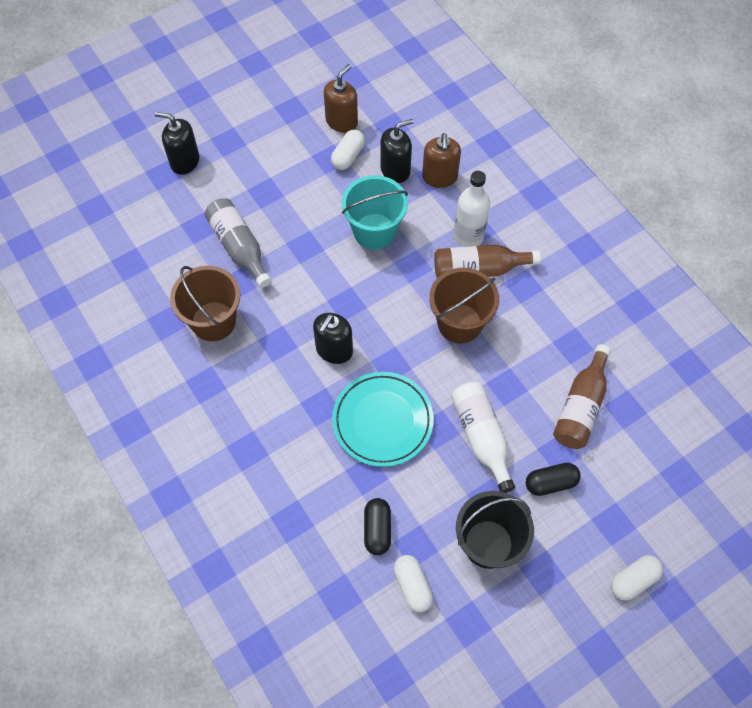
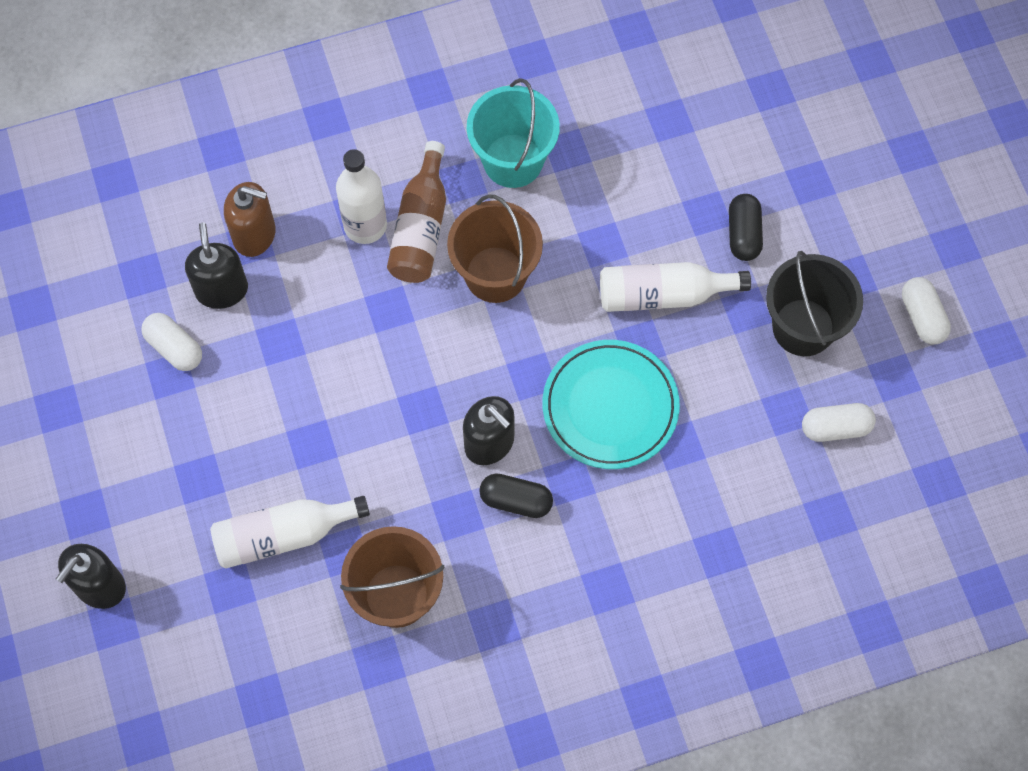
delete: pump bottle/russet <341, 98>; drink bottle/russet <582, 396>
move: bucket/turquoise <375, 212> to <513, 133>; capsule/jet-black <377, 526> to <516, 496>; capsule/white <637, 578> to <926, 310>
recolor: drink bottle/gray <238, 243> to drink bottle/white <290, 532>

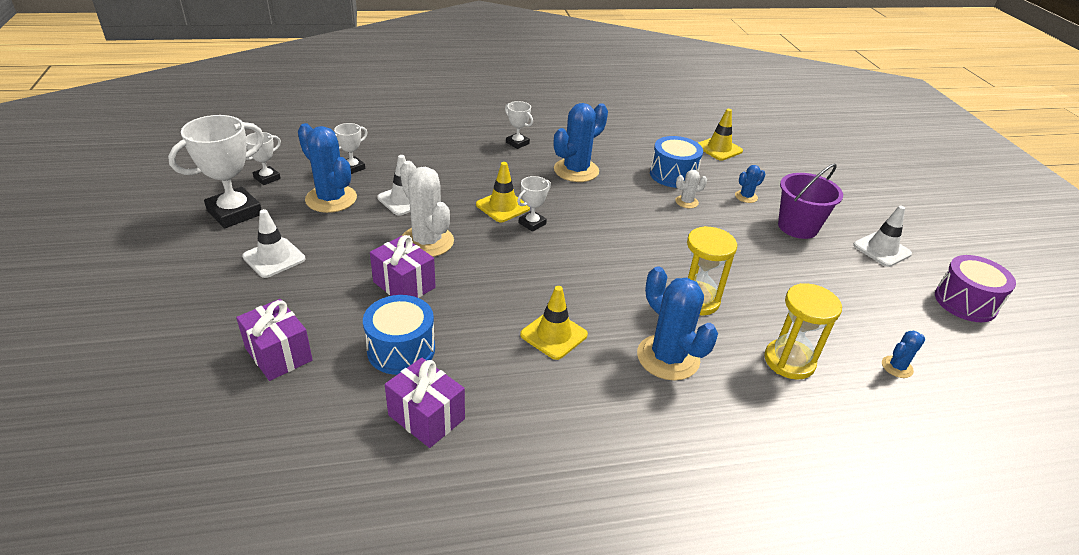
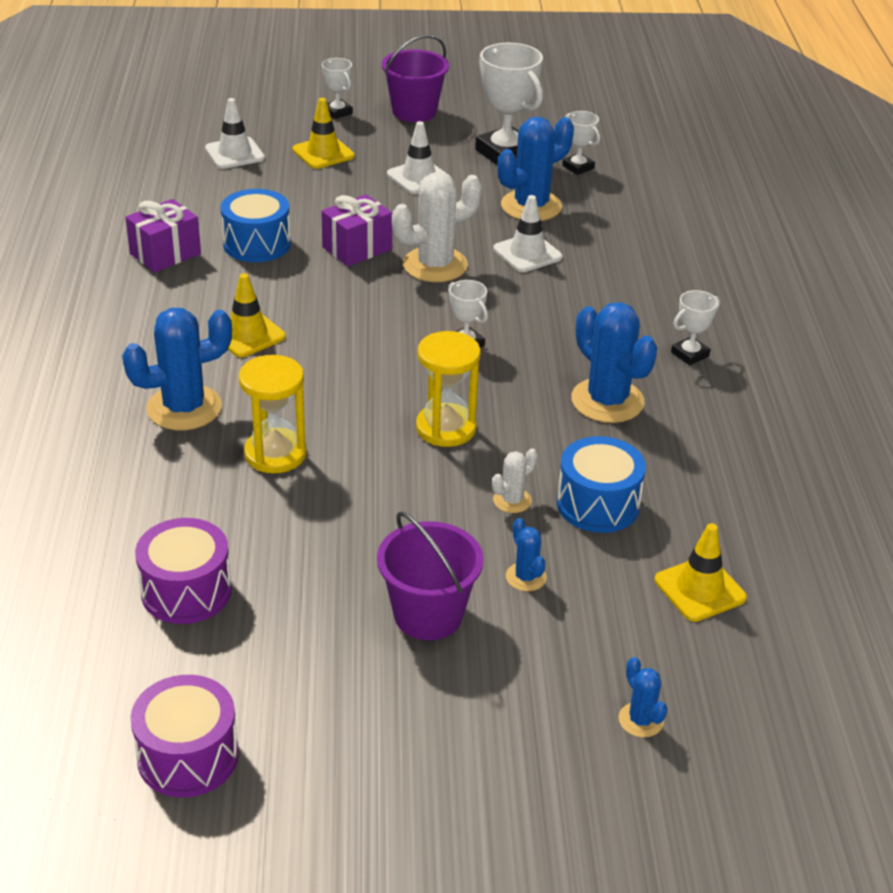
delete: wrapped gift/purple <274, 340>
insert: snare drum/purple <183, 571>; bucket/purple <415, 78>
move: prize cup/white <351, 148> to <337, 88>; safety cone/golden <503, 192> to <323, 133>; sand timer/golden <803, 331> to <448, 389>; safety cone/white <882, 236> to <235, 133>; cactus/royal blue <903, 354> to <643, 697>
rotate: cactus/white <691, 189> = <515, 480> 60 degrees clockwise

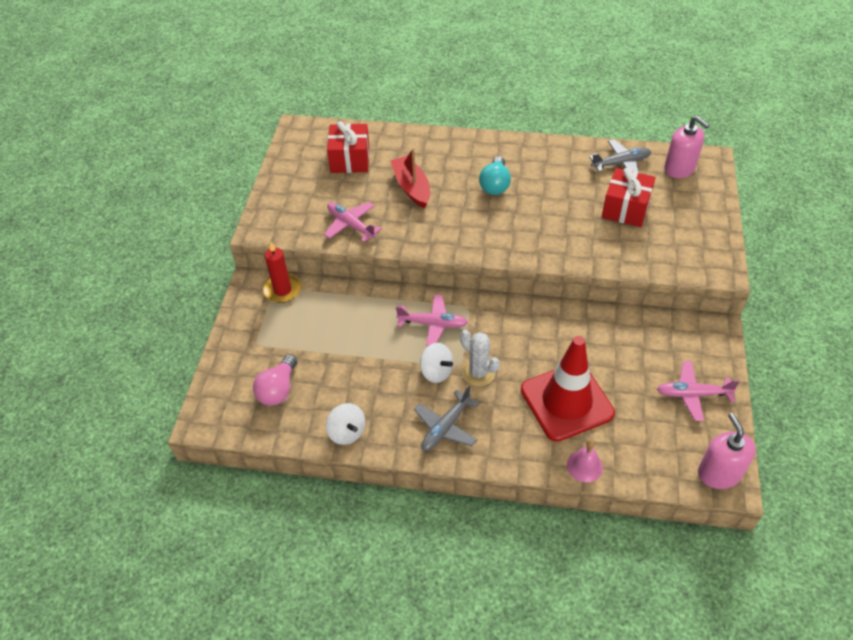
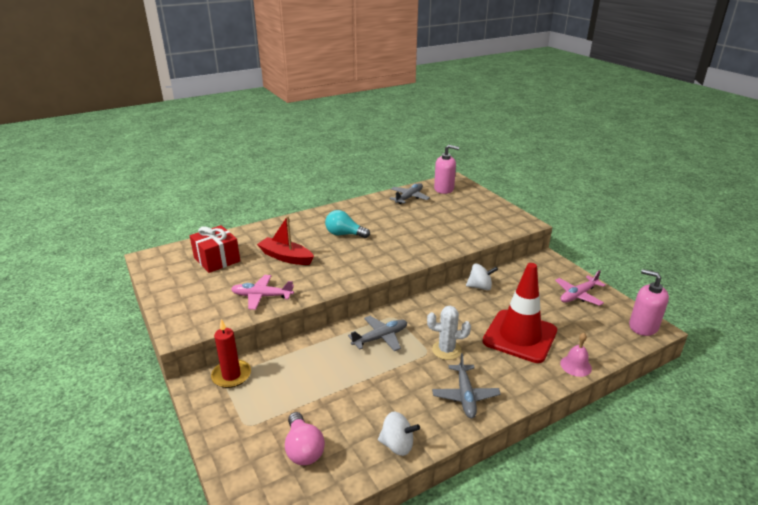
delete: wrapped gift/red <628, 197>
move: toy top/white <436, 363> to <482, 276>
recolor: plane/rosy <432, 320> to plane/gray <377, 333>
rotate: light bulb/turquoise <495, 175> = <347, 224> 135 degrees clockwise

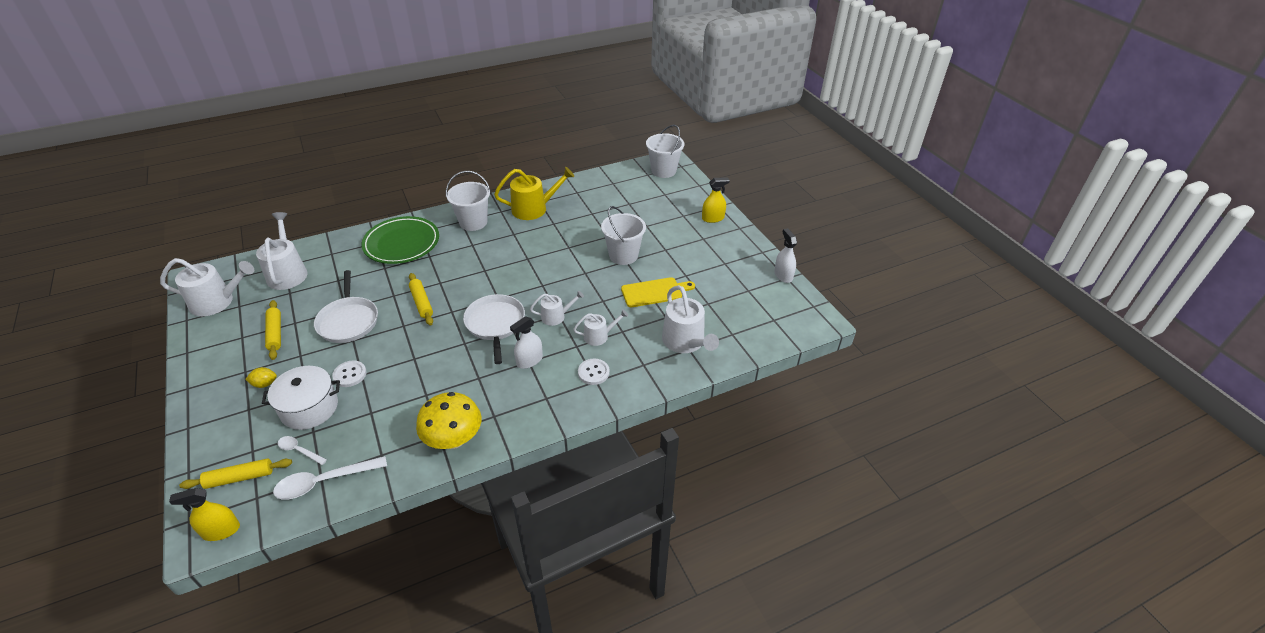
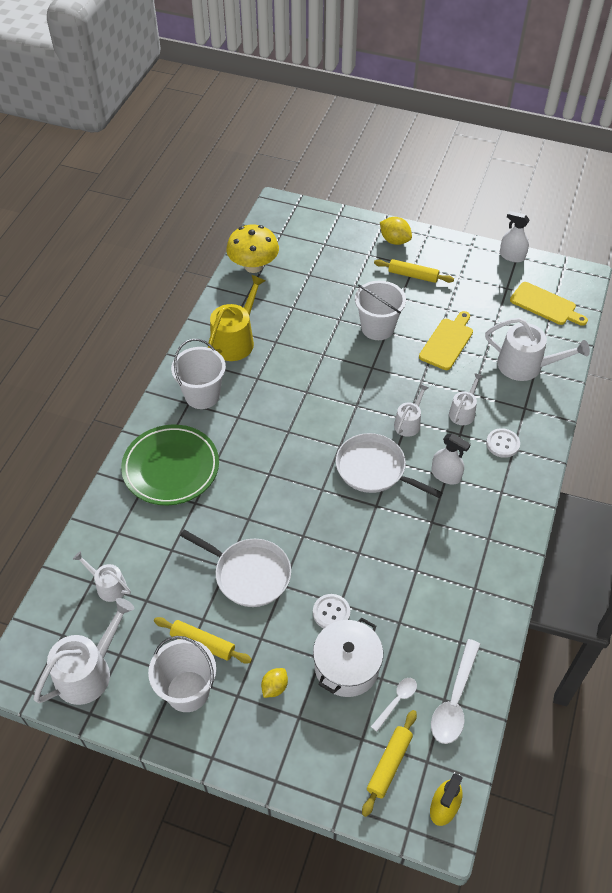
insert: chopping board/golden <549, 304>
move: pastry roller/golden <421, 299> to <414, 271>; mushroom/golden <449, 420> to <252, 249>; bucket/white <665, 151> to <182, 674>
replace: sprayer/golden <716, 200> to toy lemon/golden <396, 231>
rotate: spoon/white <302, 450> = <394, 705> 150 degrees clockwise; sprayer/white <526, 342> = <451, 458> 60 degrees counterclockwise
resize: watering can/white <282, 251> = <102, 576> x0.57

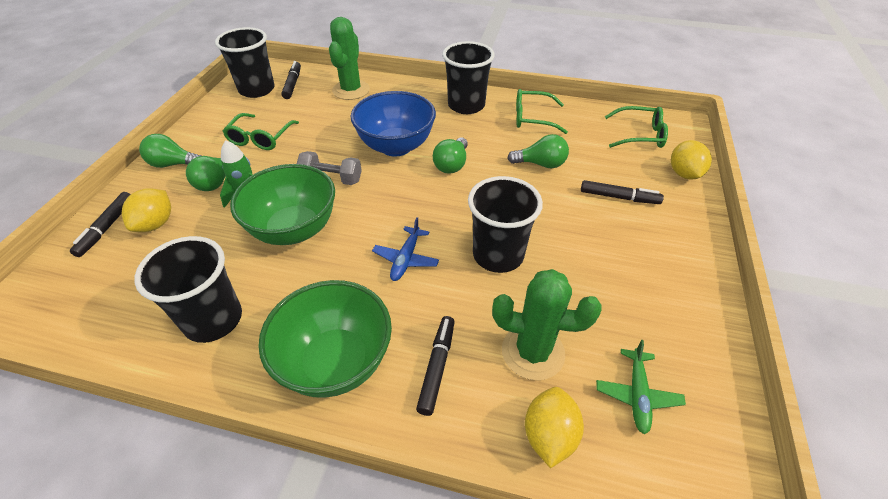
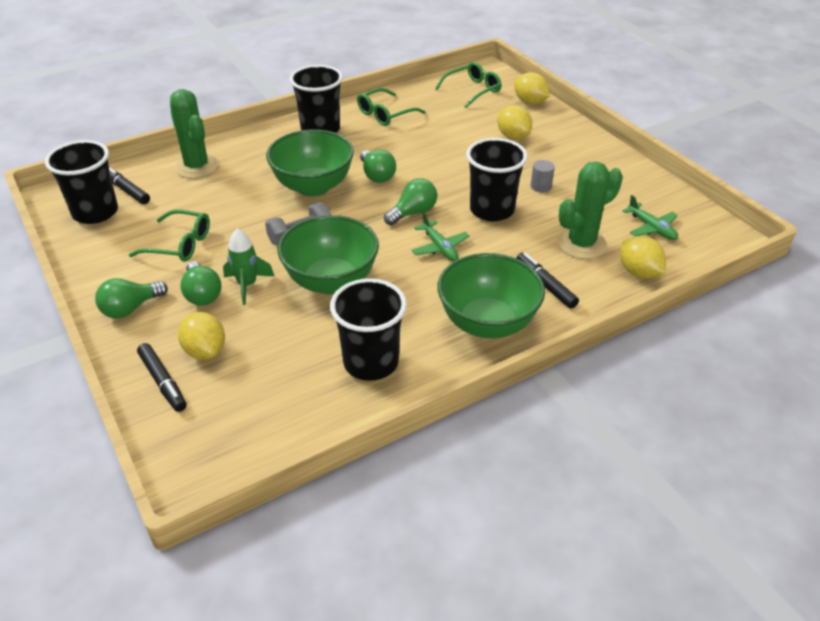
insert: cylinder/gray <543, 176>
move: light bulb/green <538, 151> to <410, 201>
replace: marker pen/jet-black <622, 192> to toy lemon/golden <514, 122>
recolor: serving bowl/royal blue <393, 124> to serving bowl/green <310, 163>; plane/royal blue <405, 249> to plane/green <440, 236>
rotate: spectacles/green <260, 131> = <169, 236> 45 degrees counterclockwise

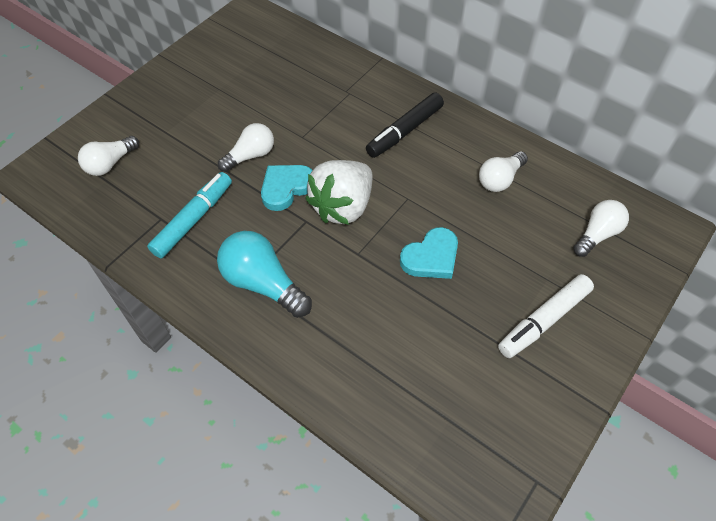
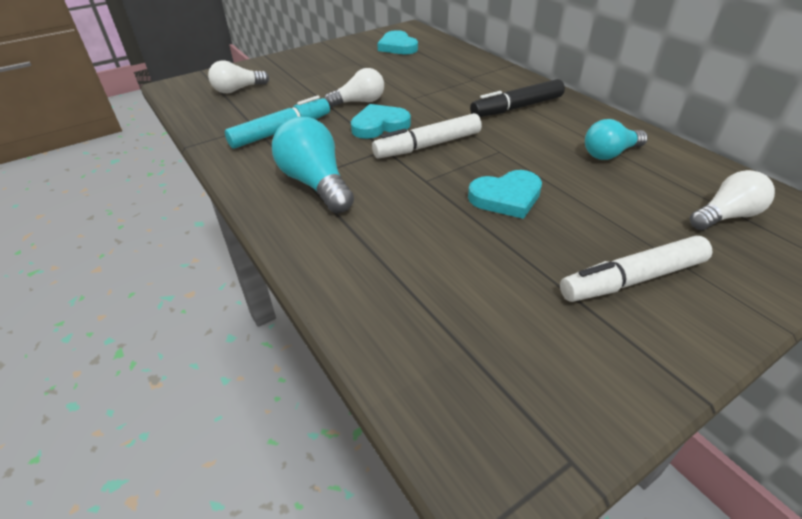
insert: heart shape/turquoise <397, 42>
replace: toy strawberry/white <339, 192> to marker pen/white <427, 136>
recolor: light bulb/white <503, 171> to light bulb/turquoise <616, 139>

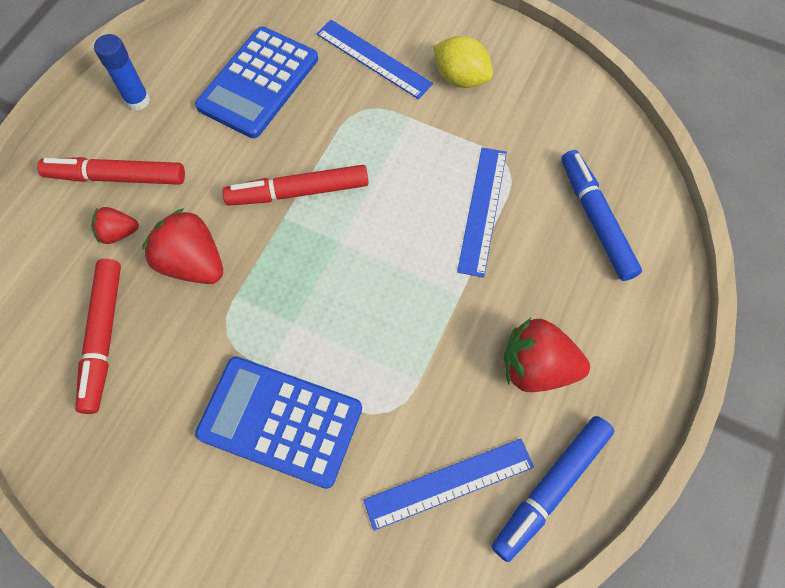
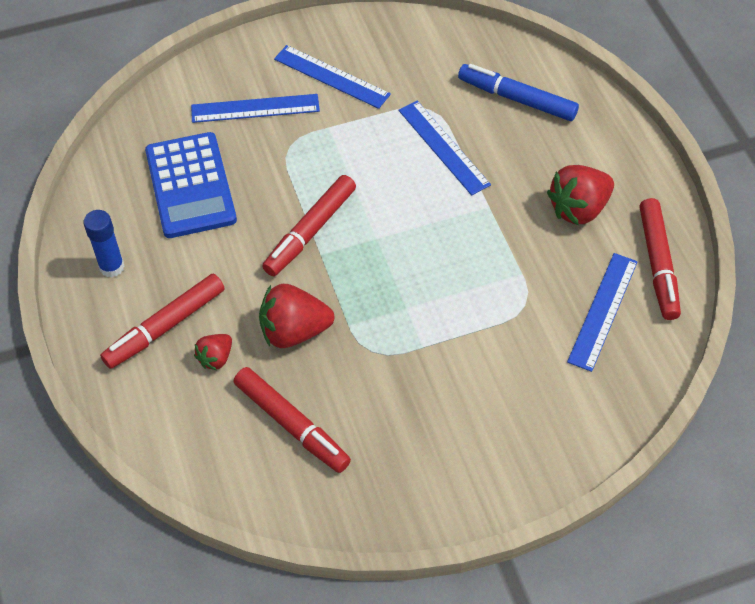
delete: pocket calculator/royal blue <278, 423>
replace: toy lemon/golden <463, 62> to ruler/royal blue <332, 77>
recolor: marker pen/royal blue <553, 489> to marker pen/red <660, 259>

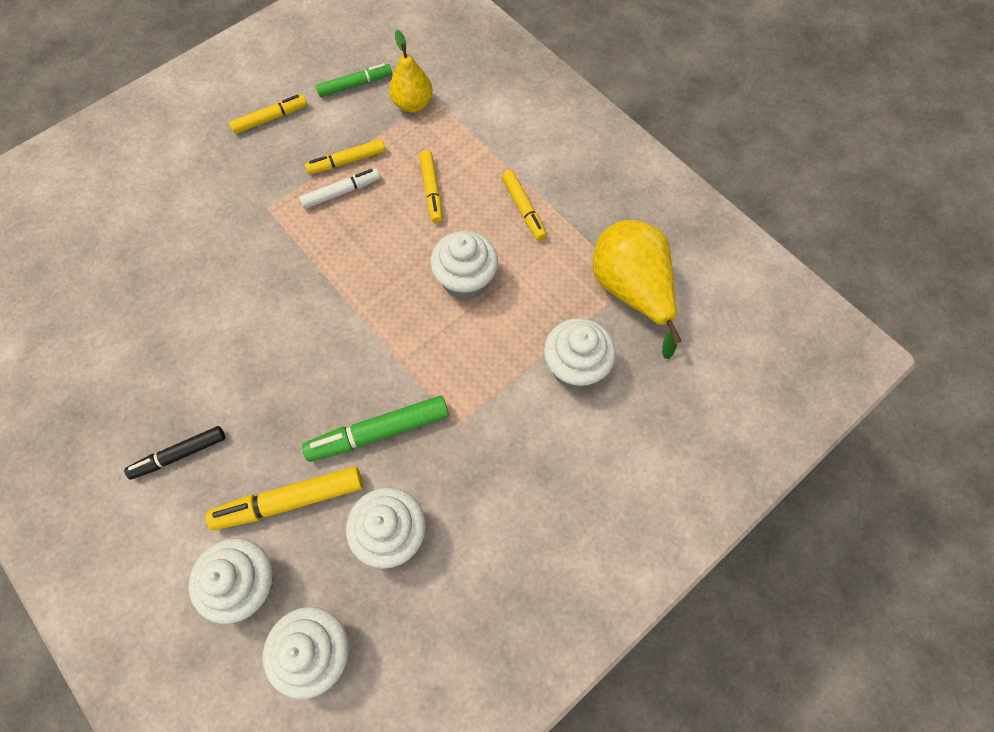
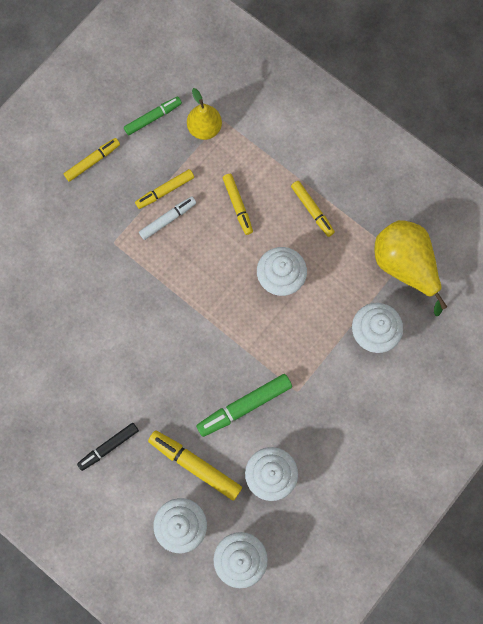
rotate: marker pen/golden <284, 498> = <195, 465> 60 degrees clockwise

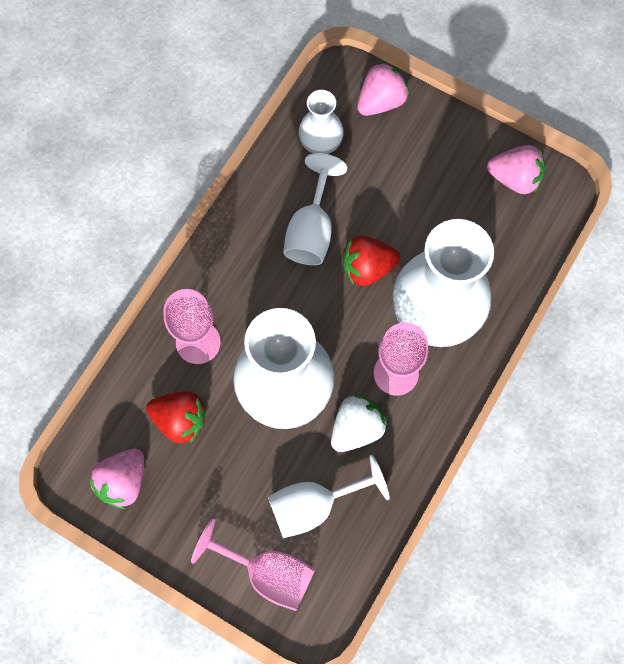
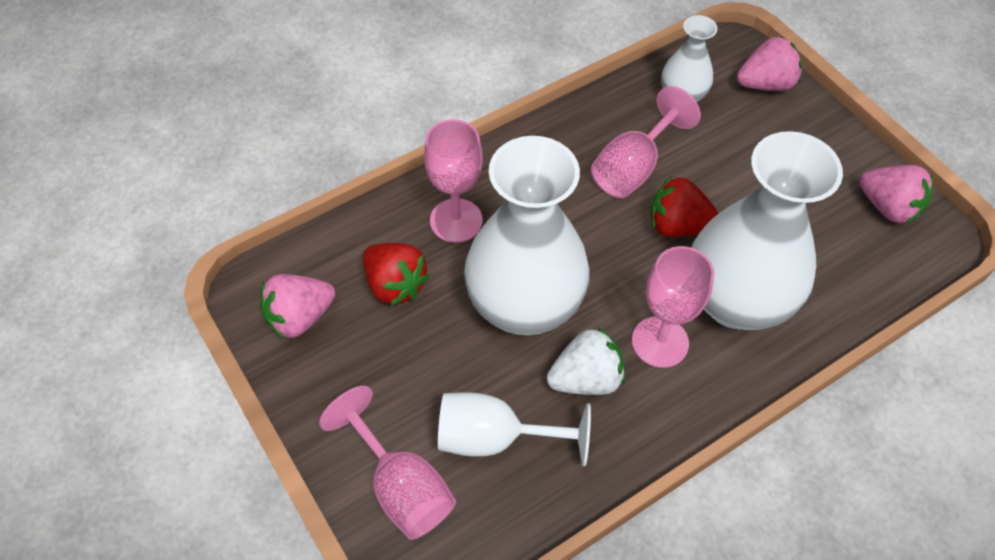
recolor: chalice/white <315, 209> to chalice/rosy <646, 142>

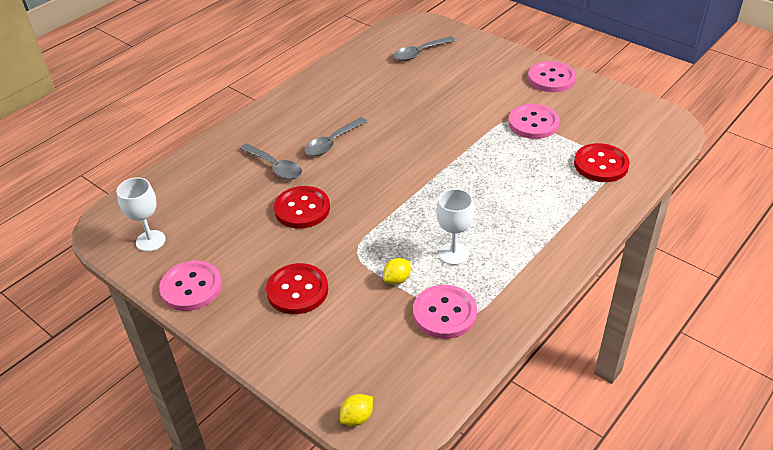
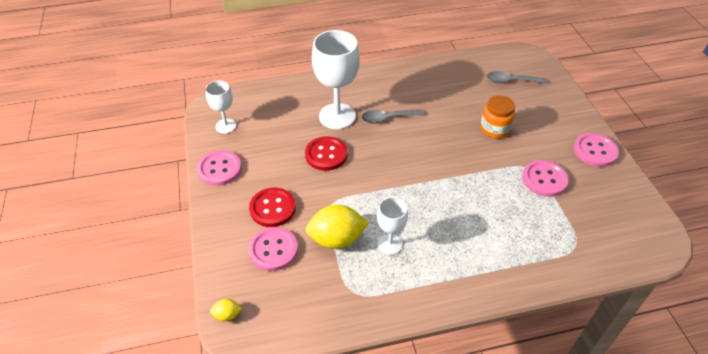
delete: button/red <602, 162>
insert: jam jar/orange <498, 116>
move: button/rosy <445, 312> to <273, 249>
replace: spoon/gray <271, 162> to chalice/white <336, 79>
resize: toy lemon/golden <397, 271> = <337, 227> x2.18

